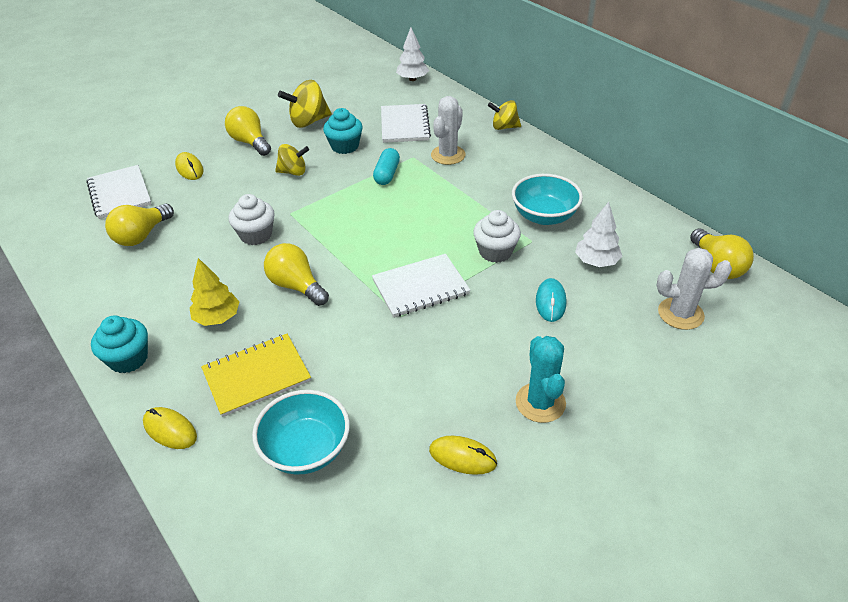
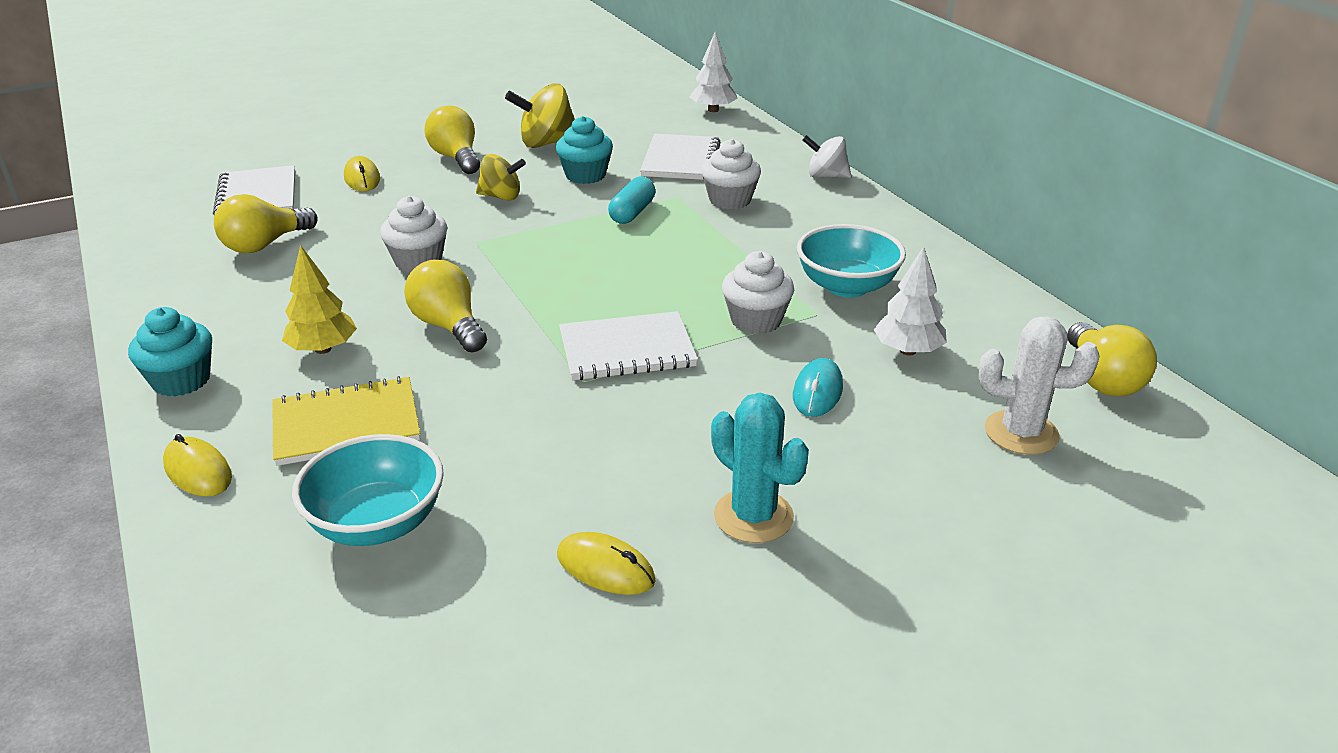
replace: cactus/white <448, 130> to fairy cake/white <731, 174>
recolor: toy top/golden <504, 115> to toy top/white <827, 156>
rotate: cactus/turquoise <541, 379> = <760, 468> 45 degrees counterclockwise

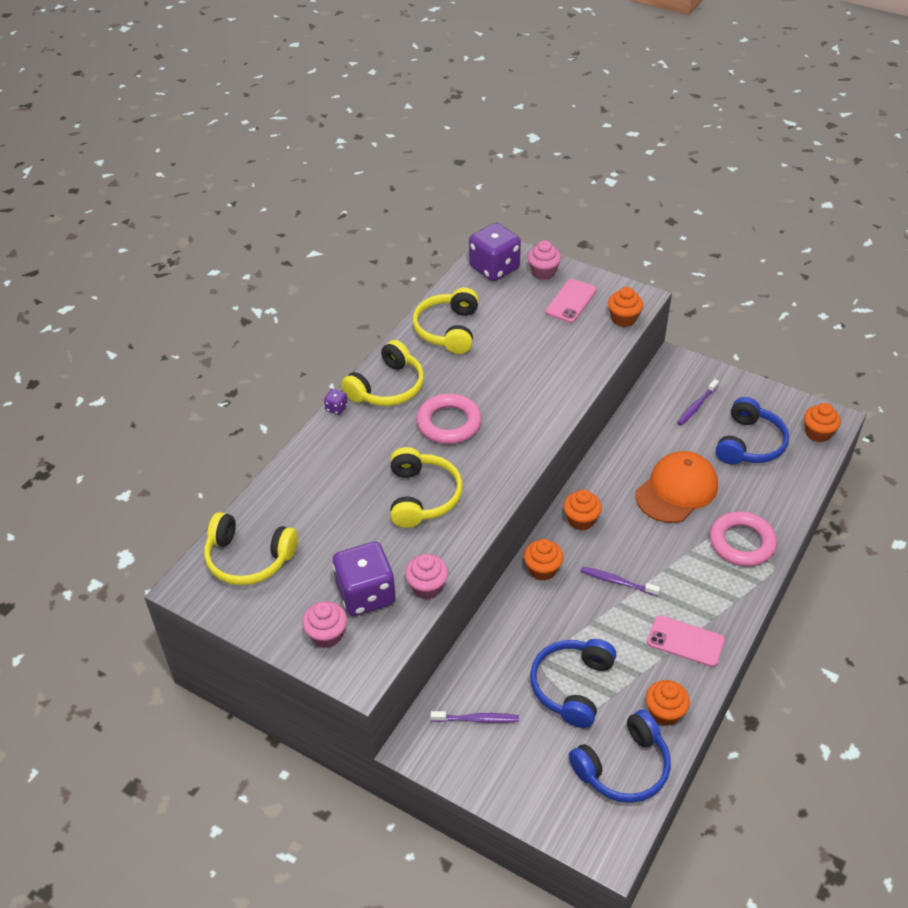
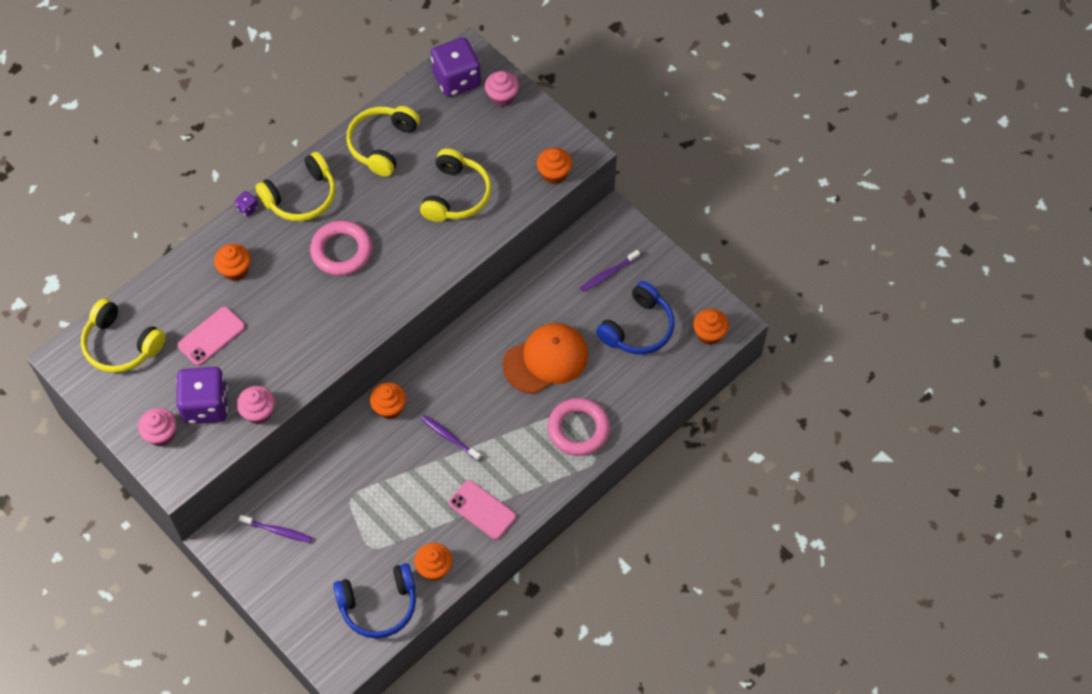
delete: headset/royal blue <573, 683>
move: headset/golden <426, 487> to <456, 185>; mobile phone/rosy <571, 301> to <211, 336>; fairy cake/orange <582, 510> to <232, 262>

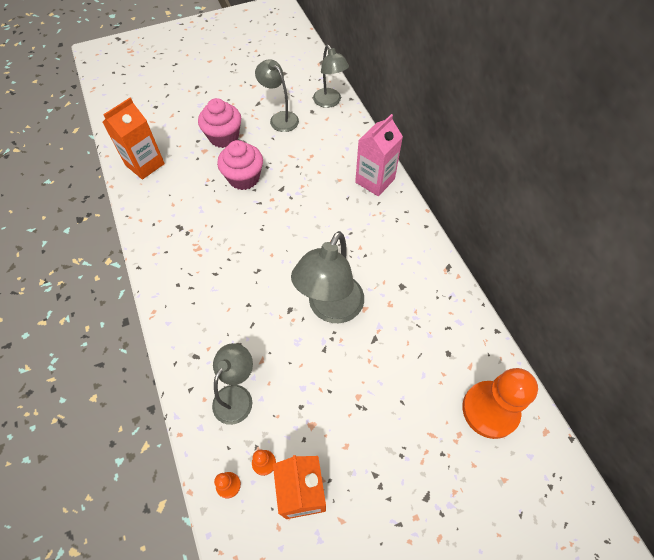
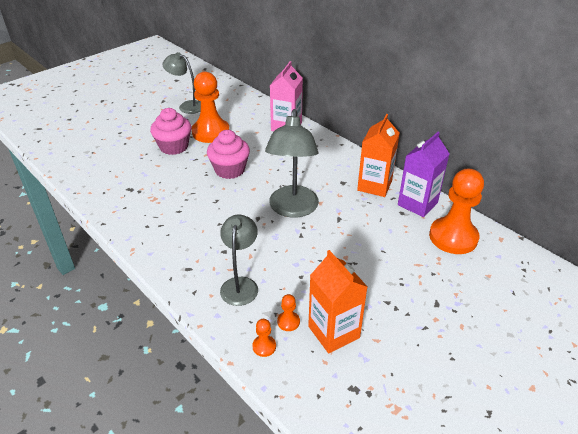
delete: desk lamp/gray <331, 76>
insert: pawn/orange <210, 107>; milk carton/purple <424, 174>
move: milk carton/orange <133, 139> to <378, 155>; fairy cake/rosy <219, 123> to <228, 154>

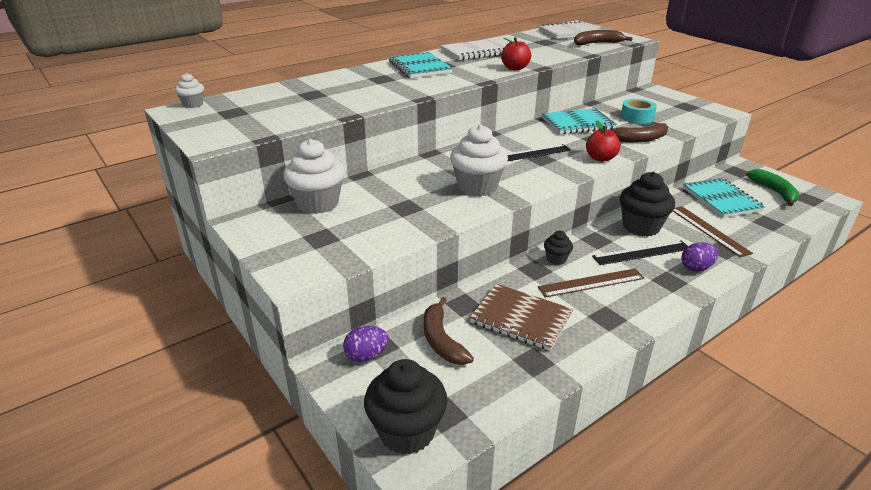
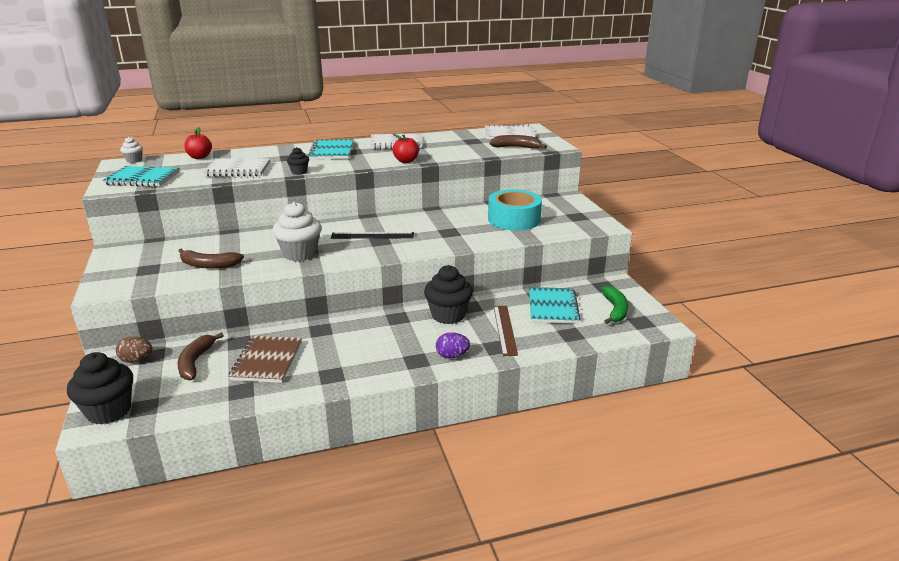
delete: fairy cake/white <314, 176>; ruler/russet <591, 282>; ruler/jet-black <640, 252>
insert: exercise book/white <236, 167>
move: exercise book/turquoise <579, 121> to <140, 176>; fairy cake/jet-black <558, 248> to <298, 161>; toy apple/red <603, 141> to <198, 143>; banana fruit/russet <637, 132> to <211, 259>
recolor: egg shape/purple <366, 344> to egg shape/russet <134, 349>
rotate: exercise book/russet <521, 317> = <265, 359> 45 degrees clockwise
resize: sticky tape/turquoise <639, 111> = <515, 210> x1.71

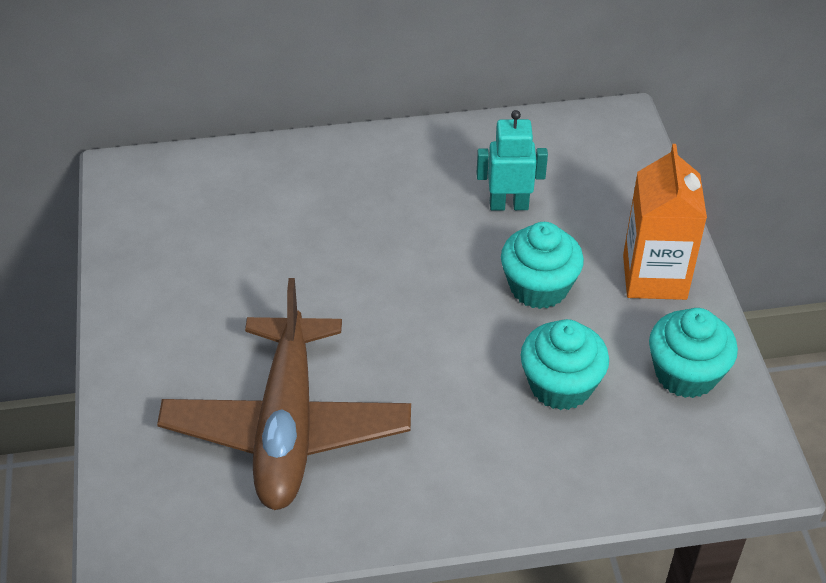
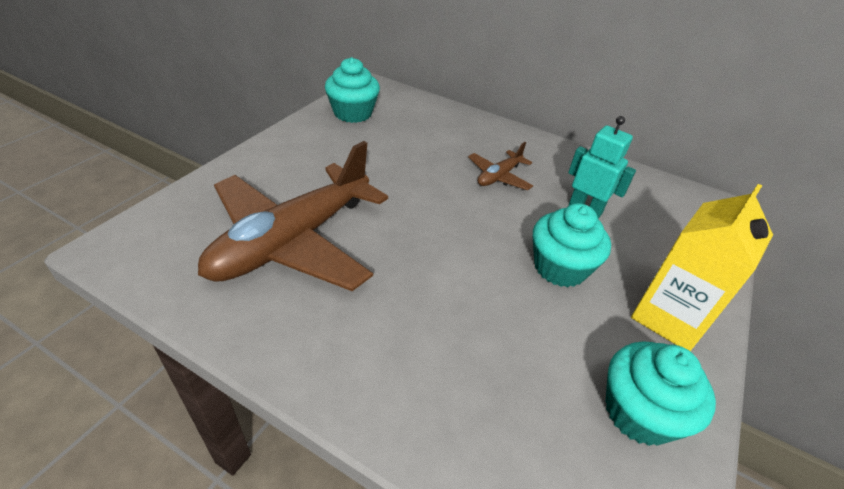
insert: plane/russet <500, 166>
move: fairy cake/turquoise <564, 364> to <352, 90>
recolor: milk carton/orange <665, 222> to milk carton/golden <702, 267>

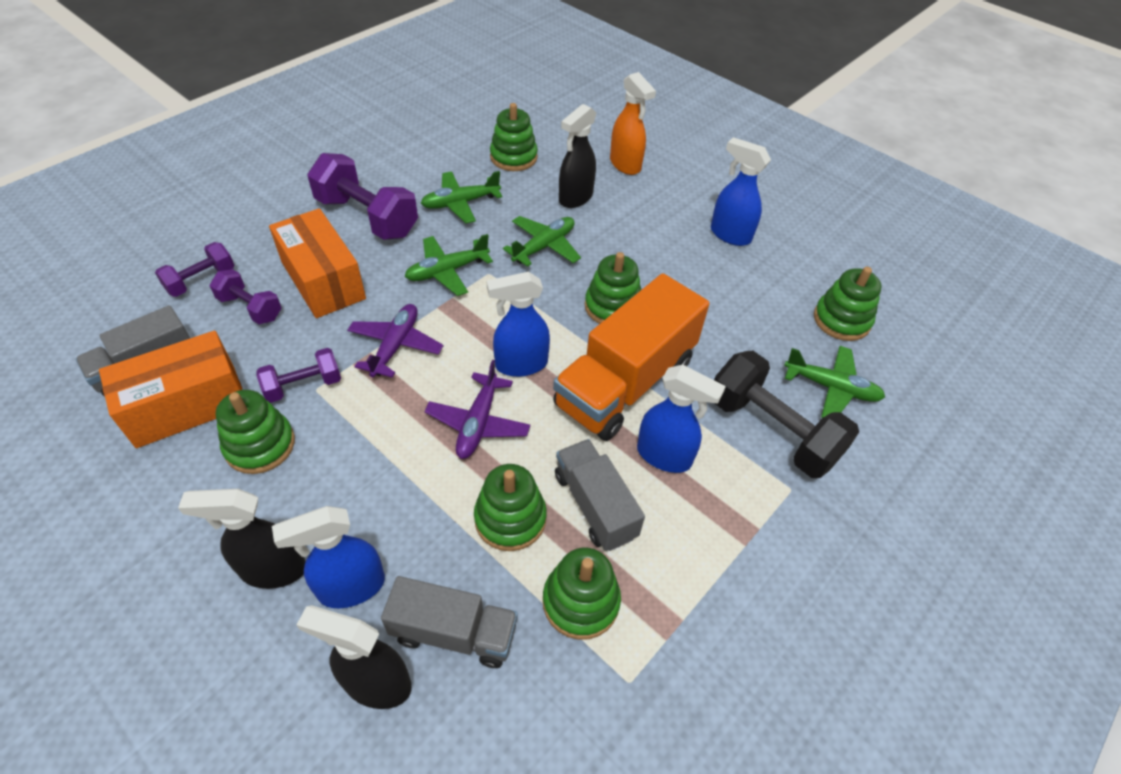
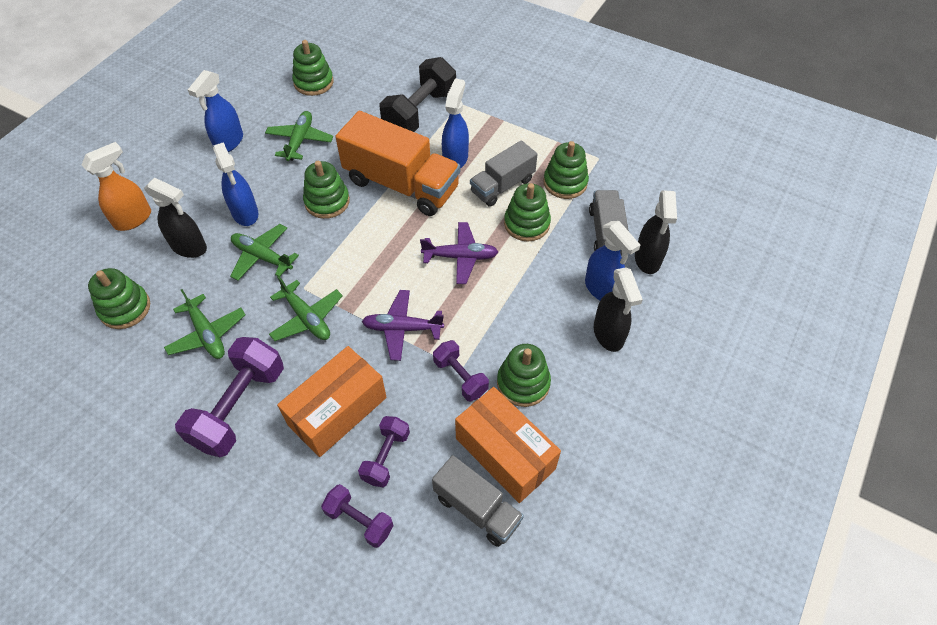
move: sprayer/royal blue <518, 324> to <236, 184>; plane/green <834, 382> to <299, 136>

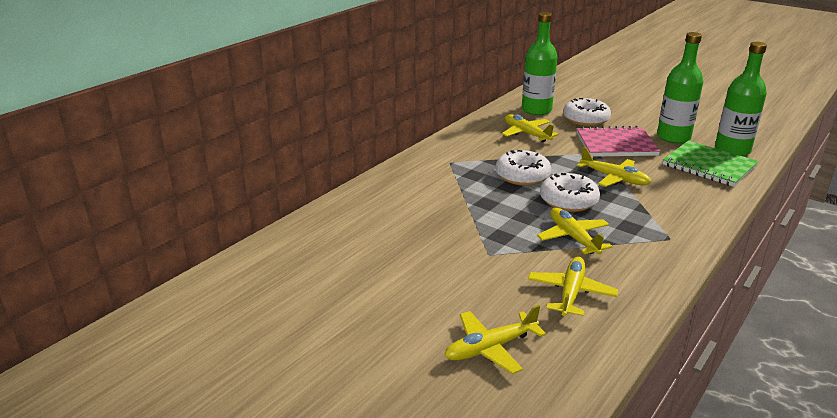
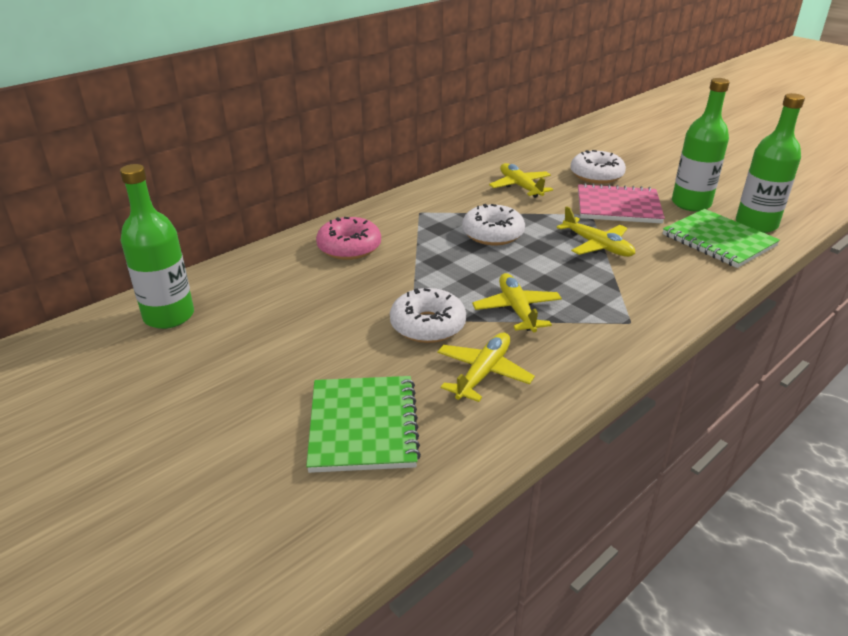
insert: donut/rosy <348, 238>
move: drink bottle/green <540, 63> to <157, 246>; donut/white <570, 192> to <428, 315>
replace: plane/golden <495, 339> to exercise book/green <363, 424>

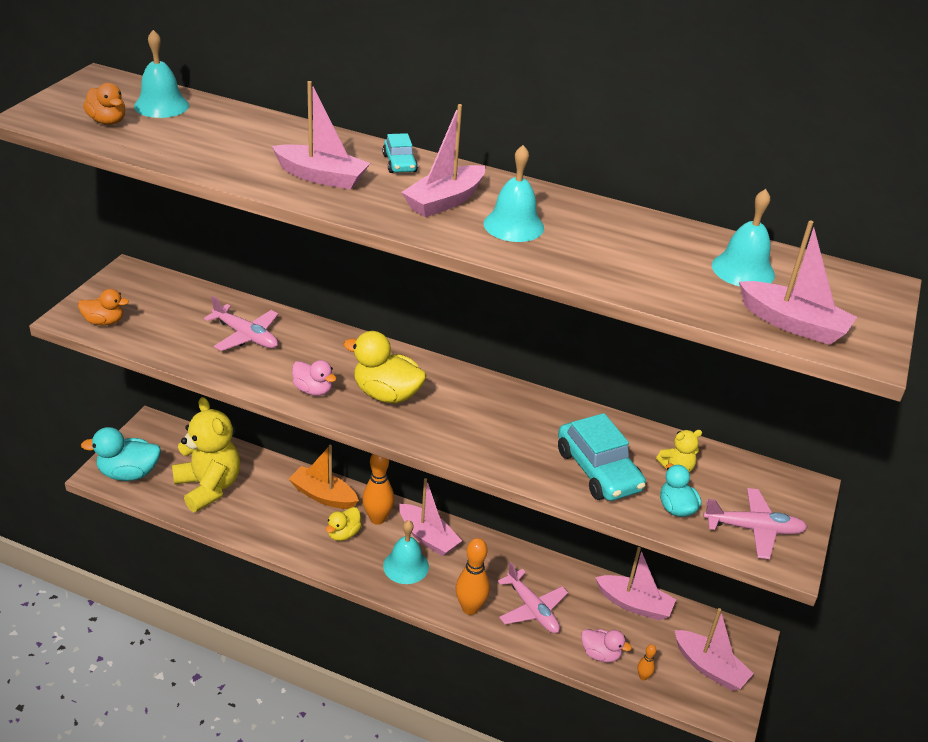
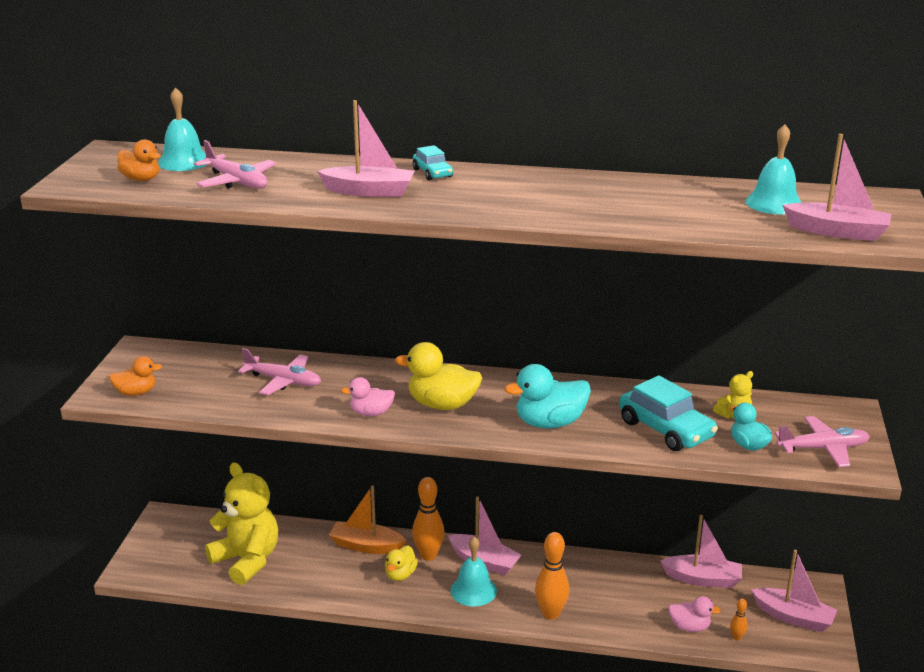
delete: boat/rosy <443, 160>; school bell/turquoise <514, 193>
move: toy duck/turquoise <121, 454> to <547, 396>; plane/rosy <533, 597> to <235, 164>
rotate: toy duck/rosy <314, 378> = <368, 396> 150 degrees clockwise

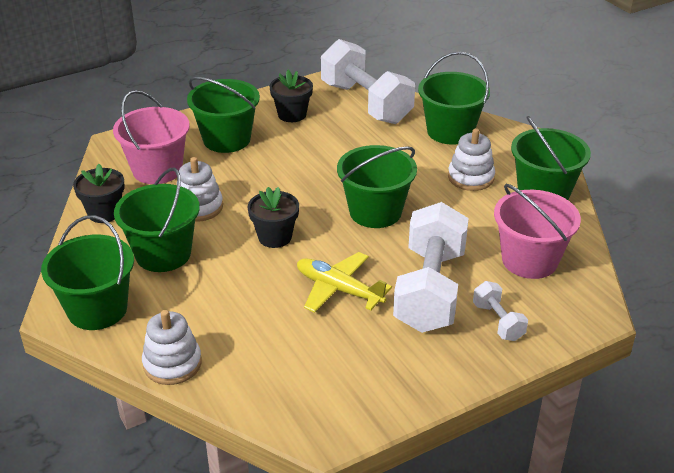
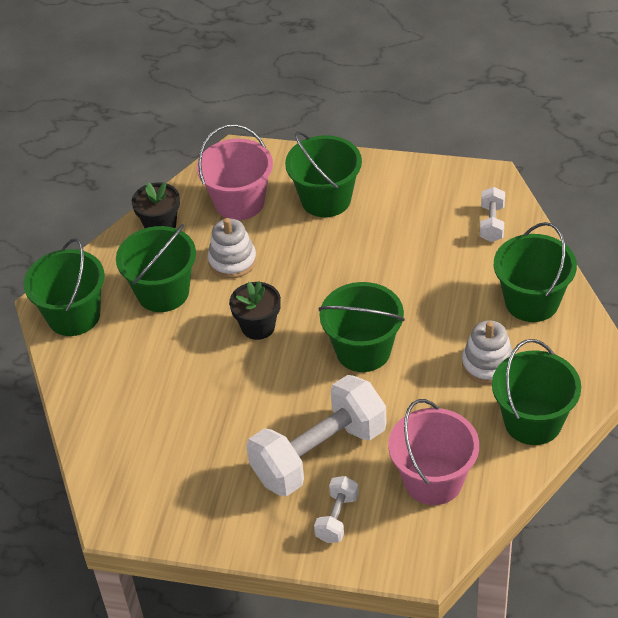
delete: stacking rings/white <172, 347>; potted plant/jet-black <291, 96>; plane/golden <344, 282>
resize: dumbbell/white <368, 81> = <492, 214> x0.46

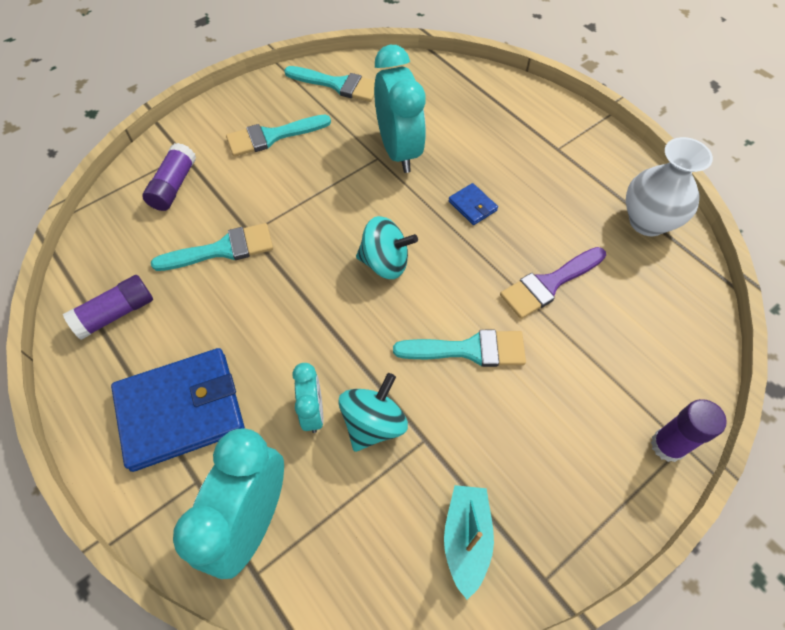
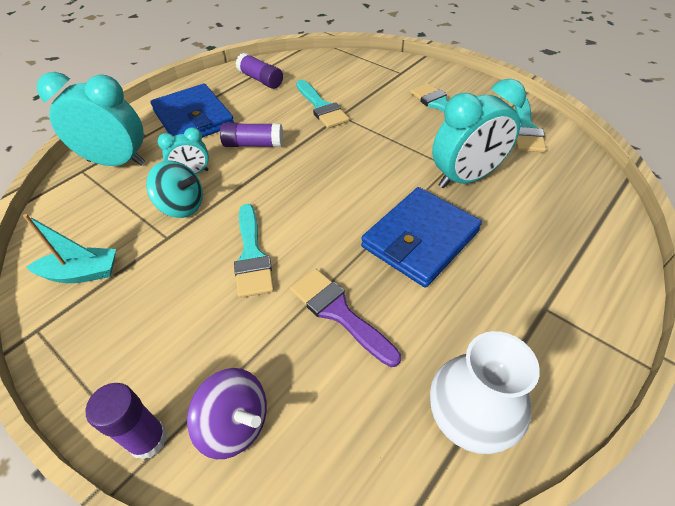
delete: toy top/turquoise <387, 247>
insert: toy top/purple <227, 413>
move: glue stick/purple <169, 177> to <251, 135>
resize: card wallet/royal blue <473, 204> = <421, 237> x2.33

